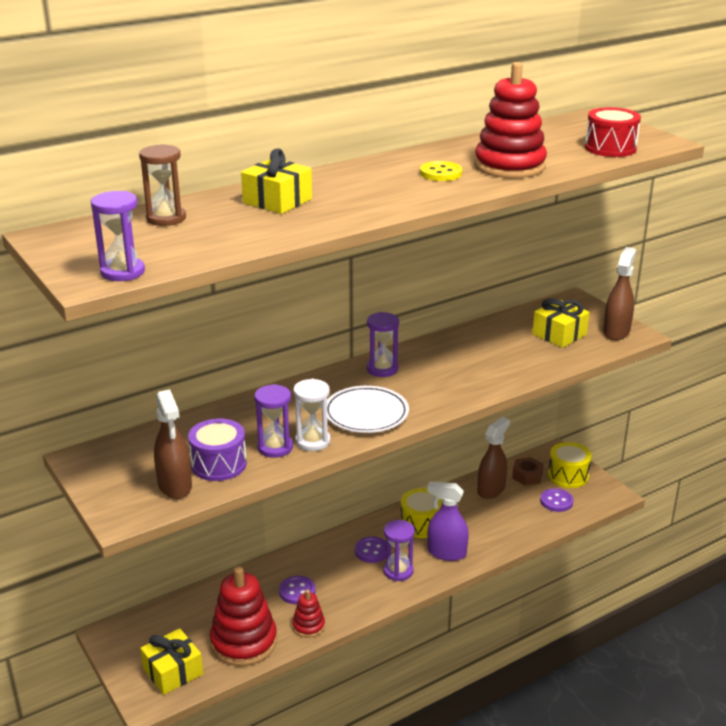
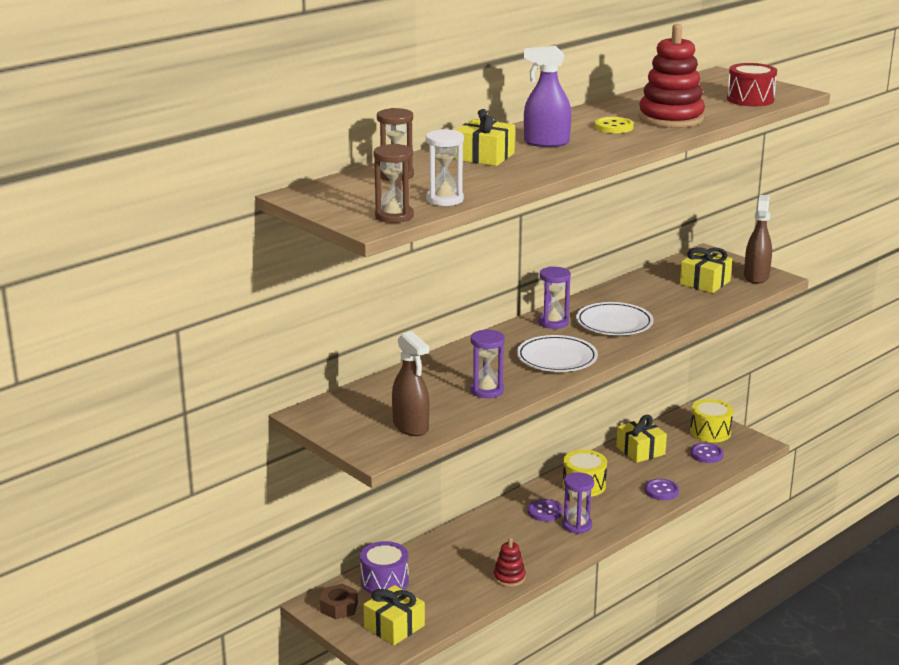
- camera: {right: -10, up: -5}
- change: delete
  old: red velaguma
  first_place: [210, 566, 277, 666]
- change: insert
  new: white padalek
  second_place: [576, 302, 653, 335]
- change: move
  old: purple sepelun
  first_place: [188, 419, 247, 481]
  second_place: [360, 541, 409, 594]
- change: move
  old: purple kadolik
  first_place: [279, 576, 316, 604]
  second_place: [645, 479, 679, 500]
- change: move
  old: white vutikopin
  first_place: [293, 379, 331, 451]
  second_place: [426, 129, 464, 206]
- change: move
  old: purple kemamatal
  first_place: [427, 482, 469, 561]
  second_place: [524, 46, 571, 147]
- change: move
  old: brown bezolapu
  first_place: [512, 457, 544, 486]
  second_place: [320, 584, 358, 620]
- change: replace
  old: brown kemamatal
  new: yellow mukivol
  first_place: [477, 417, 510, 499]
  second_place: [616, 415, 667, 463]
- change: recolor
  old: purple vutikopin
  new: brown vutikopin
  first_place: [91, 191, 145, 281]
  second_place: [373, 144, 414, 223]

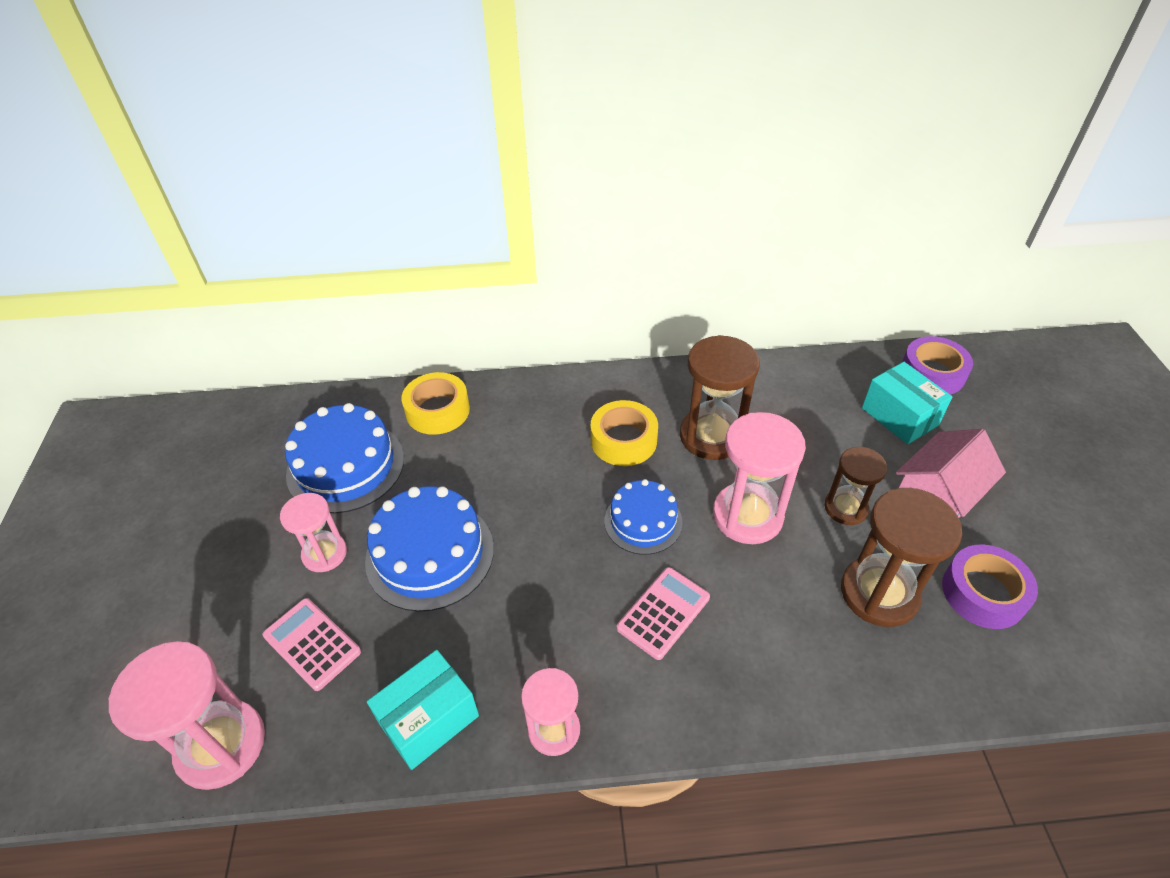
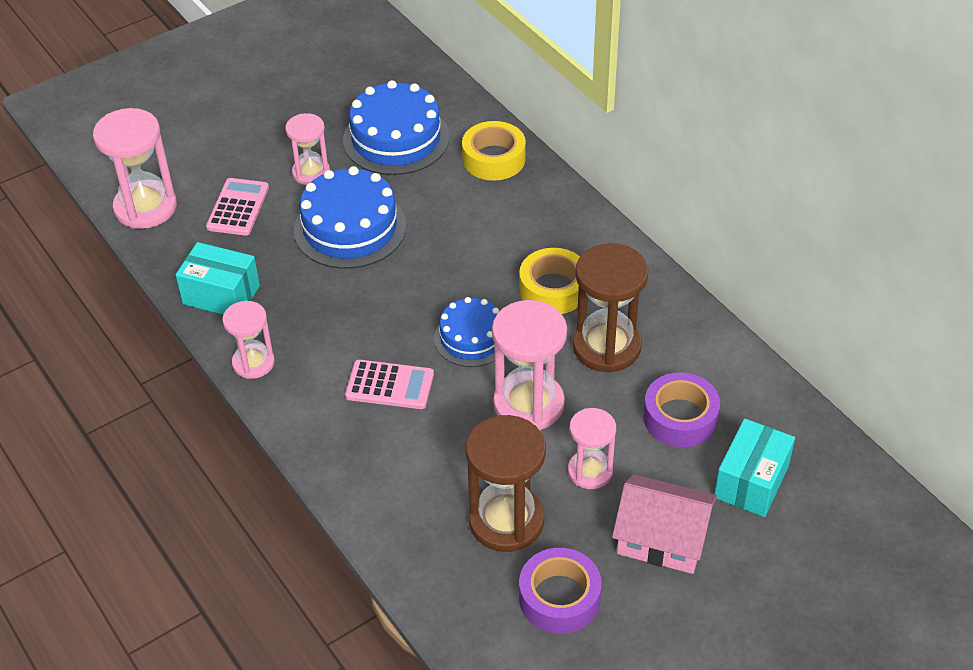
- camera: {right: 60, up: 0}
- change: move
  old: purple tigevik
  first_place: [902, 336, 973, 395]
  second_place: [643, 372, 720, 447]
- change: recolor
  old: brown vutikopin
  new: pink vutikopin
  first_place: [824, 447, 887, 525]
  second_place: [568, 408, 616, 489]

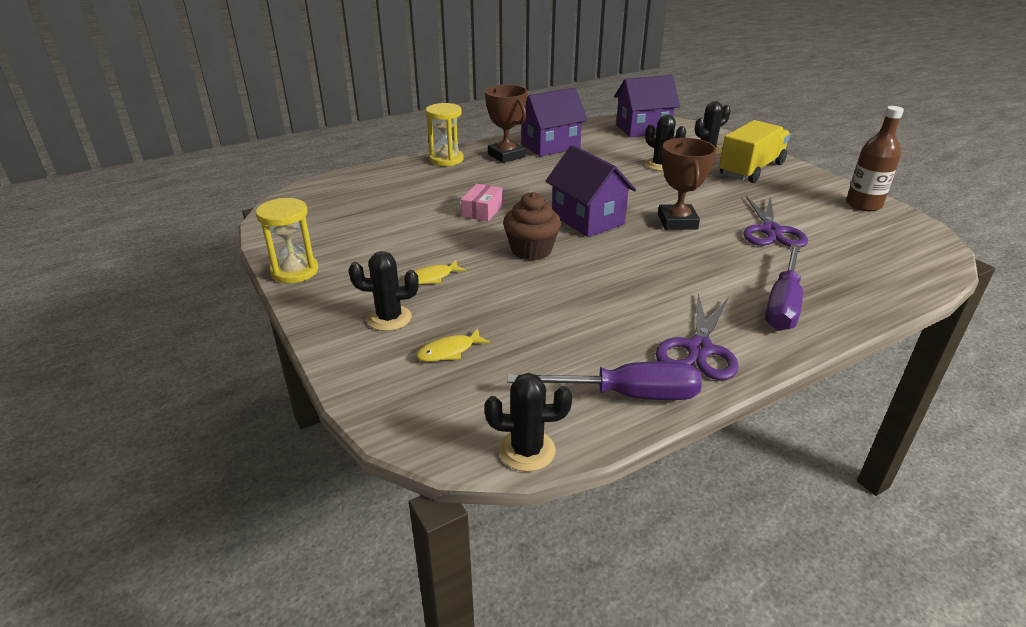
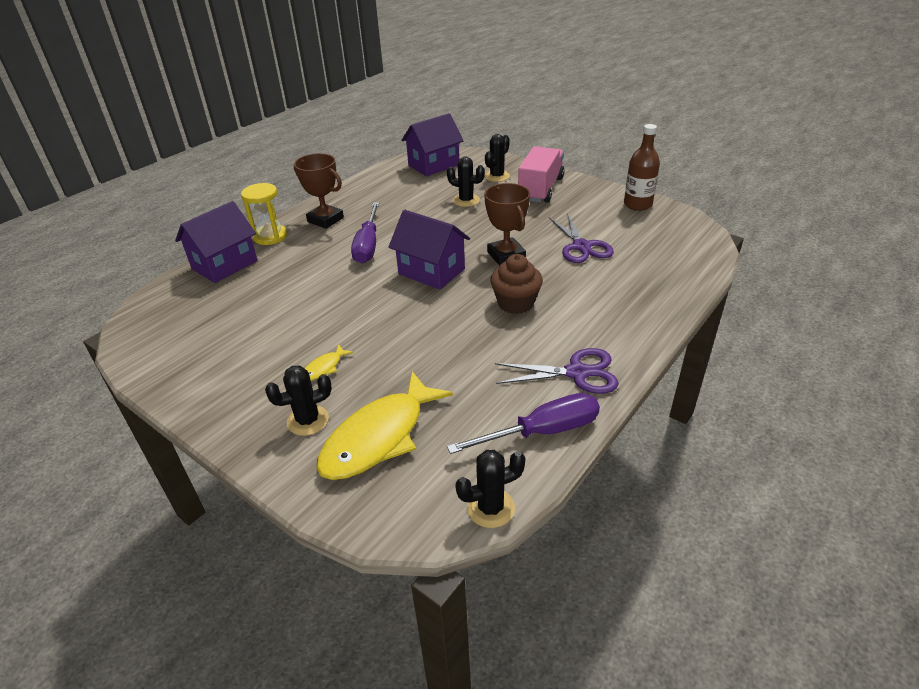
- camera: {right: -20, up: 5}
- change: delete
  old: yellow vutikopin
  first_place: [256, 198, 318, 283]
- change: delete
  old: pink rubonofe
  first_place: [461, 184, 503, 221]
- change: move
  old: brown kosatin
  first_place: [503, 192, 561, 261]
  second_place: [490, 254, 543, 314]
- change: move
  old: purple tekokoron
  first_place: [521, 88, 588, 157]
  second_place: [175, 201, 258, 283]
- change: move
  old: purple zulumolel
  first_place: [765, 244, 803, 331]
  second_place: [351, 202, 379, 264]
- change: recolor
  old: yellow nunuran
  new: pink nunuran
  first_place: [719, 120, 791, 183]
  second_place: [518, 146, 564, 203]
- change: rotate
  old: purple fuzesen
  first_place: [656, 293, 739, 380]
  second_place: [495, 348, 619, 394]
  degrees: -90
- change: resize
  old: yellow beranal
  first_place: [416, 328, 490, 362]
  second_place: [316, 371, 453, 480]
  factor: 2.36

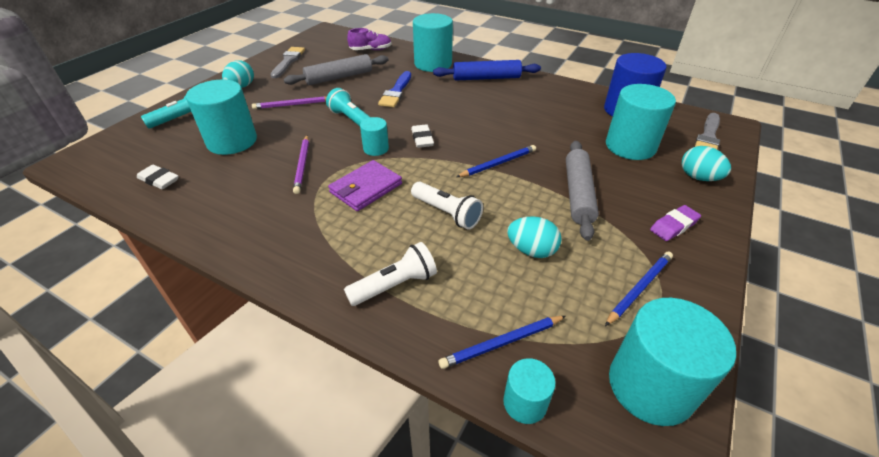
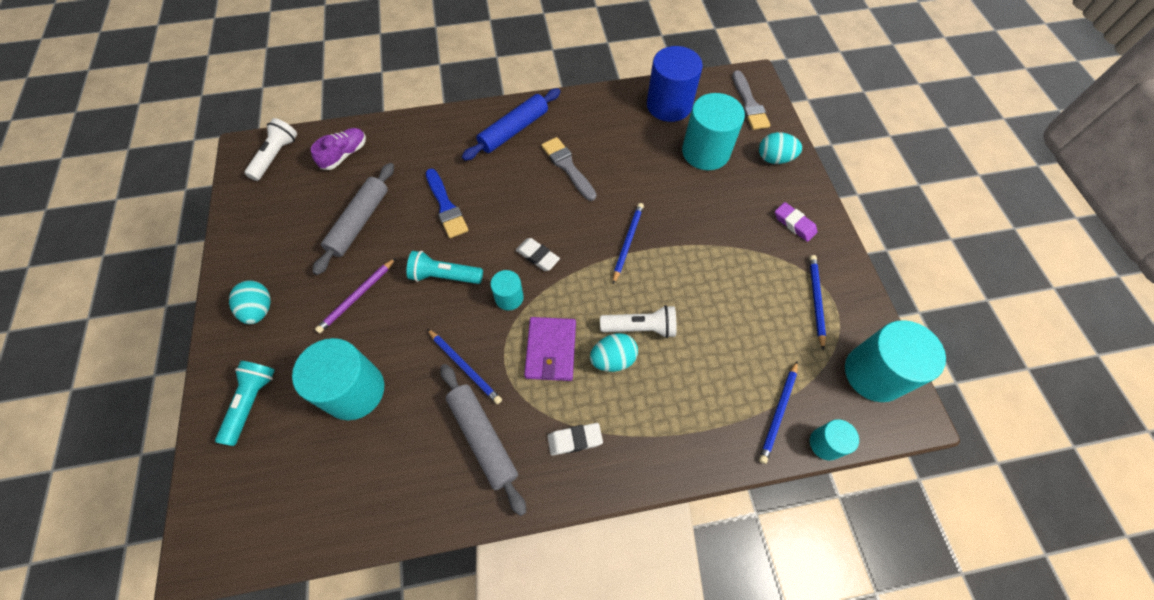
- camera: {right: -40, up: 20}
- change: delete
  old: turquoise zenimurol
  first_place: [413, 13, 453, 72]
- change: move
  old: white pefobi
  first_place: [137, 165, 179, 189]
  second_place: [547, 423, 603, 456]
- change: move
  old: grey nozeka
  first_place: [270, 47, 305, 78]
  second_place: [541, 137, 596, 201]
- change: move
  old: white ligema
  first_place: [344, 242, 437, 306]
  second_place: [244, 118, 297, 181]
- change: move
  old: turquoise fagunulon
  first_place: [507, 216, 562, 258]
  second_place: [590, 333, 638, 372]
- change: move
  old: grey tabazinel
  first_place: [566, 141, 599, 241]
  second_place: [440, 364, 526, 516]
- change: recolor
  old: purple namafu
  new: blue namafu
  first_place: [293, 135, 309, 194]
  second_place: [427, 329, 502, 404]
- change: rotate
  old: purple pefobi
  first_place: [650, 205, 701, 241]
  second_place: [775, 202, 817, 242]
  degrees: -60

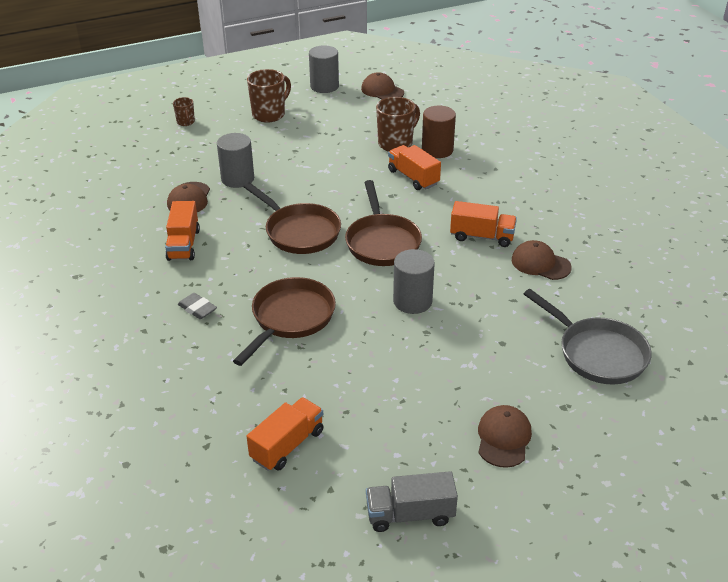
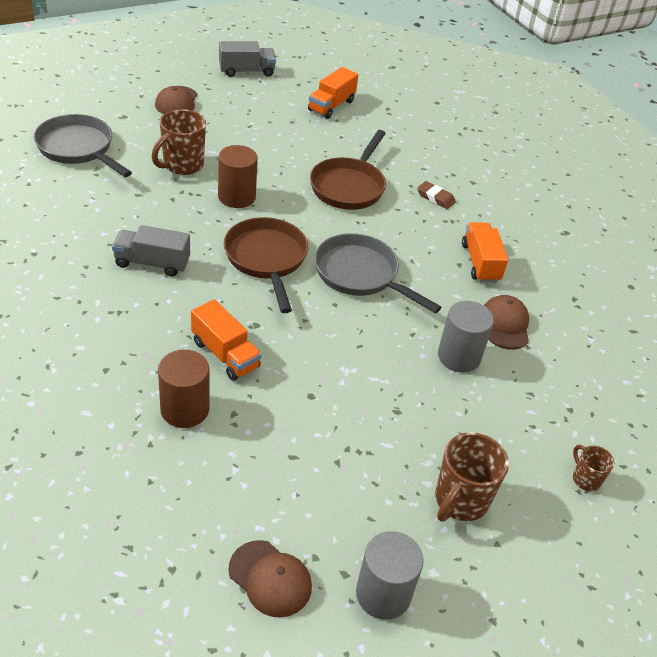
- camera: {right: 170, up: 5}
- change: delete
  old: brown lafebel
  first_place: [512, 240, 572, 280]
- change: move
  old: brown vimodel
  first_place: [376, 97, 420, 152]
  second_place: [152, 109, 206, 175]
- change: recolor
  old: grey pefobi
  new: brown pefobi
  first_place: [178, 293, 217, 319]
  second_place: [417, 181, 456, 209]
- change: recolor
  old: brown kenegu
  new: grey kenegu
  first_place: [243, 182, 341, 254]
  second_place: [314, 233, 442, 313]
- change: recolor
  old: grey zenimurol
  new: brown zenimurol
  first_place: [393, 249, 435, 314]
  second_place: [218, 145, 258, 208]
- change: recolor
  old: orange nunuran
  new: grey nunuran
  first_place: [450, 201, 517, 247]
  second_place: [112, 225, 190, 276]

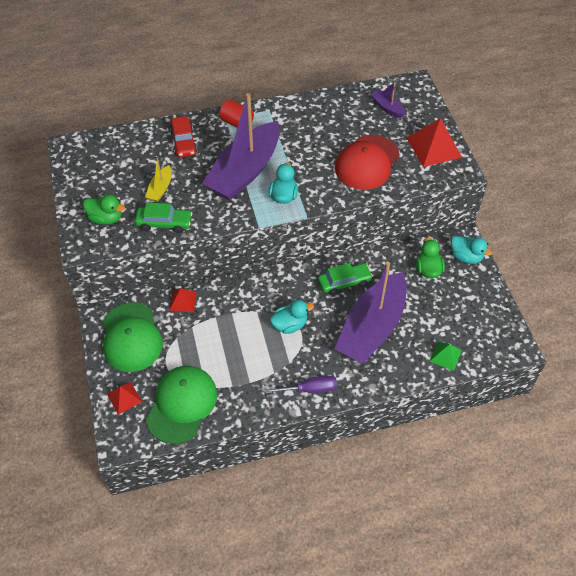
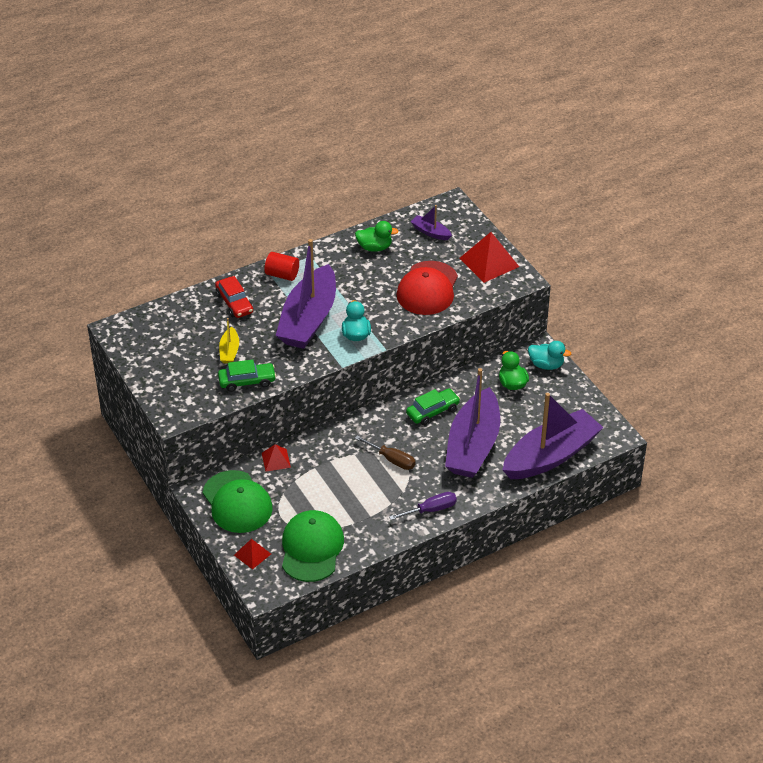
- camera: {right: -15, up: -10}
- change: move
  old: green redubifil
  first_place: [83, 195, 125, 225]
  second_place: [355, 221, 399, 252]
- change: replace
  old: turquoise redubifil
  new: brown zulumolel
  first_place: [270, 300, 314, 334]
  second_place: [355, 436, 416, 470]
- change: replace
  old: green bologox
  new: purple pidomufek
  first_place: [429, 341, 462, 371]
  second_place: [502, 393, 604, 479]

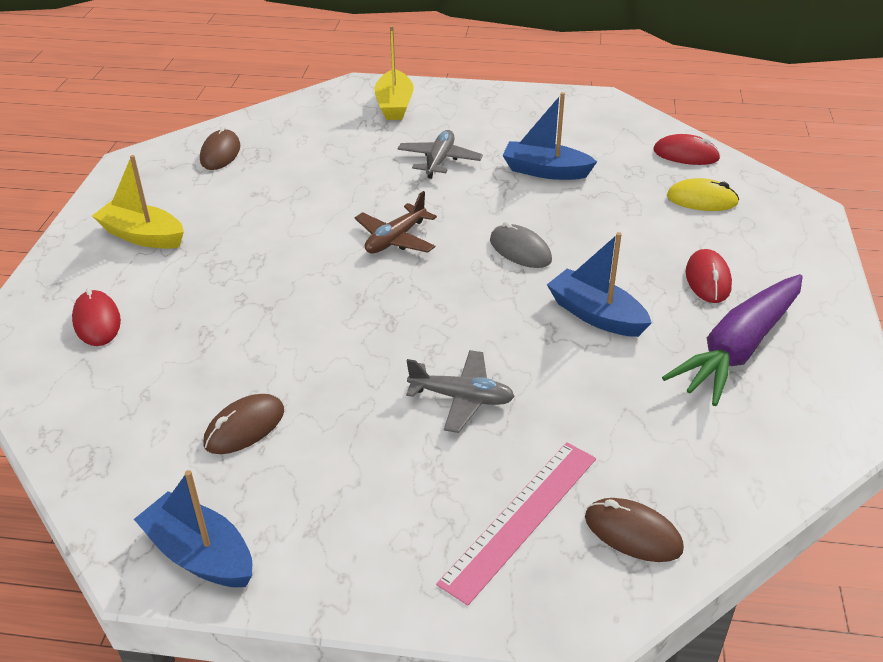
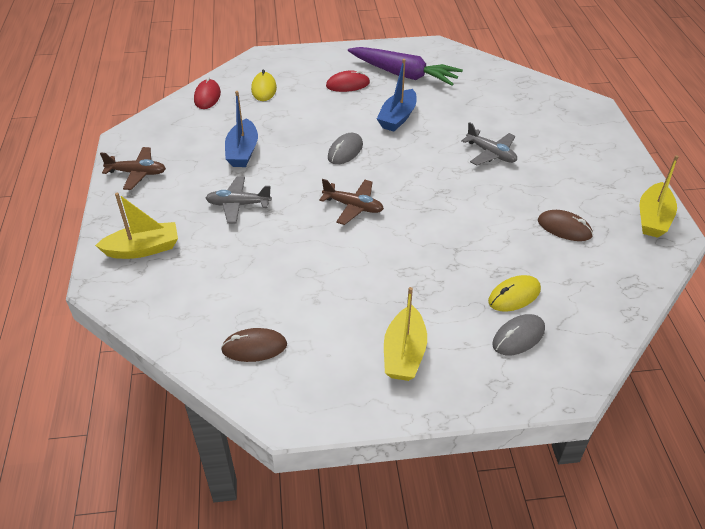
- camera: {right: -105, up: 5}
- change: delete
  old: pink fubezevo
  first_place: [436, 442, 596, 606]
- change: delete
  old: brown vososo
  first_place: [585, 498, 684, 562]
- change: insert
  new: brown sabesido
  second_place: [100, 147, 166, 190]
- change: insert
  new: yellow vososo
  second_place: [488, 275, 541, 312]
- change: recolor
  old: red vososo
  new: grey vososo
  first_place: [72, 287, 121, 346]
  second_place: [492, 314, 545, 355]
- change: recolor
  old: blue pidomufek
  new: yellow pidomufek
  first_place: [134, 470, 252, 587]
  second_place: [639, 155, 679, 238]
- change: rotate
  old: grey sabesido
  first_place: [406, 350, 515, 433]
  second_place: [461, 122, 517, 166]
  degrees: 135

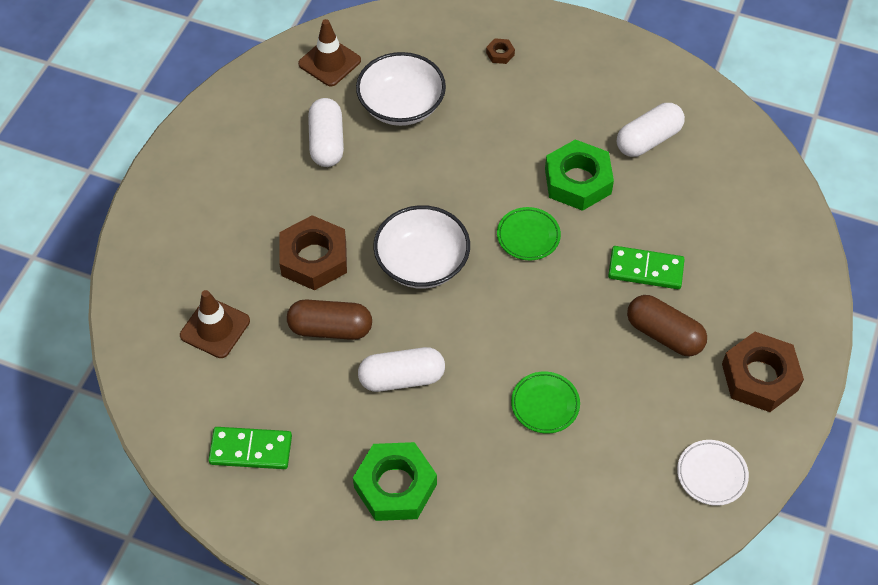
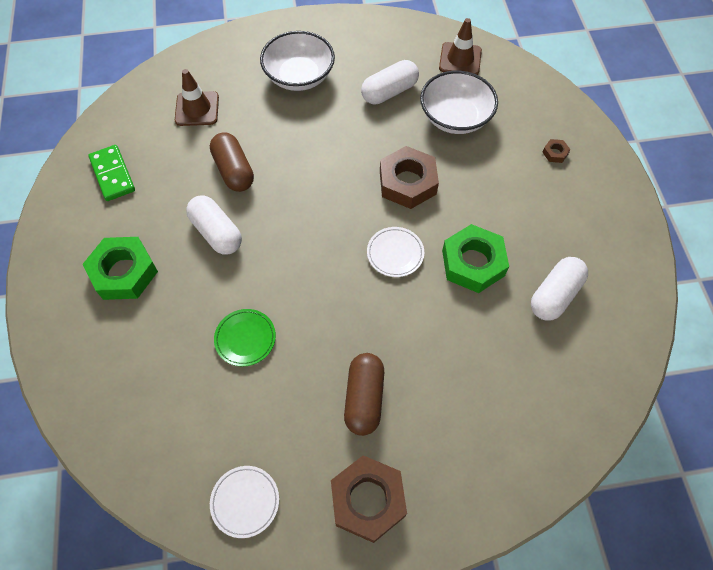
- camera: {right: 60, up: 5}
- change: delete
  old: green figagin
  first_place: [608, 246, 685, 289]
- change: move
  old: brown bezolapu
  first_place: [279, 215, 347, 290]
  second_place: [380, 146, 439, 209]
- change: move
  old: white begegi
  first_place: [373, 205, 470, 289]
  second_place: [260, 31, 335, 91]
- change: recolor
  old: green padalek
  new: white padalek
  first_place: [497, 207, 561, 260]
  second_place: [367, 227, 424, 277]
- change: rotate
  old: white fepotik
  first_place: [617, 103, 685, 157]
  second_place: [531, 257, 588, 321]
  degrees: -75

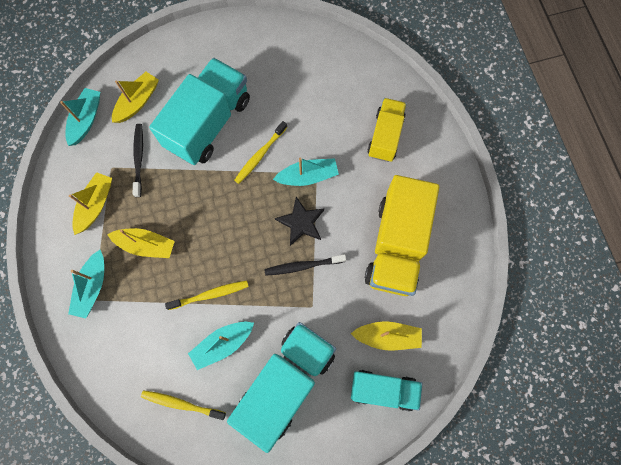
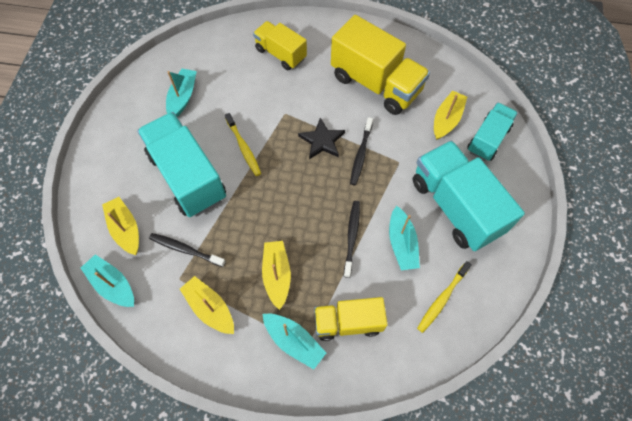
- camera: {right: -65, up: -10}
- change: insert
  new: yellow nunuran
  second_place: [314, 297, 388, 341]
- change: move
  old: turquoise pidomufek
  first_place: [273, 158, 339, 186]
  second_place: [166, 69, 197, 117]
- change: recolor
  old: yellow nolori
  new: black nolori
  first_place: [165, 280, 249, 310]
  second_place: [344, 201, 360, 278]
- change: rotate
  old: yellow pidomufek
  first_place: [107, 228, 175, 258]
  second_place: [262, 241, 291, 310]
  degrees: -45

